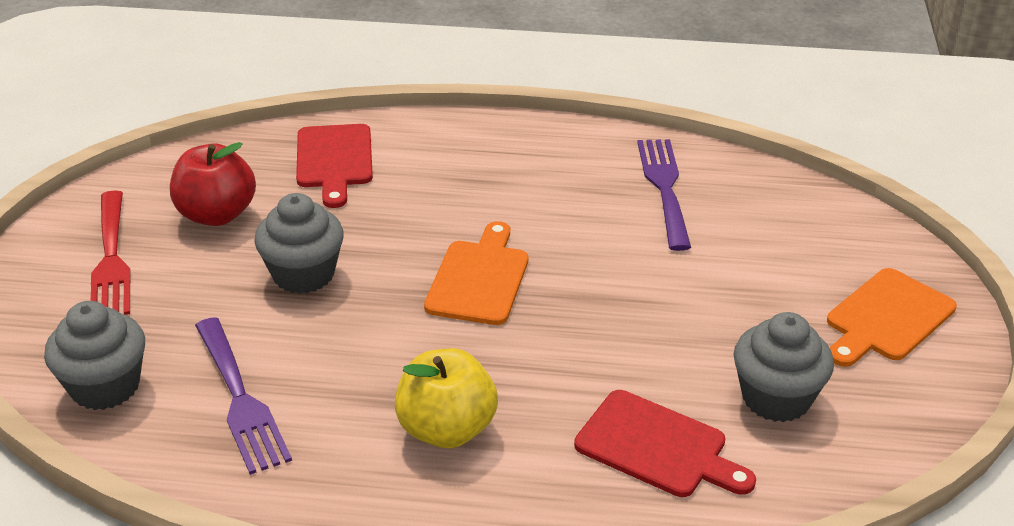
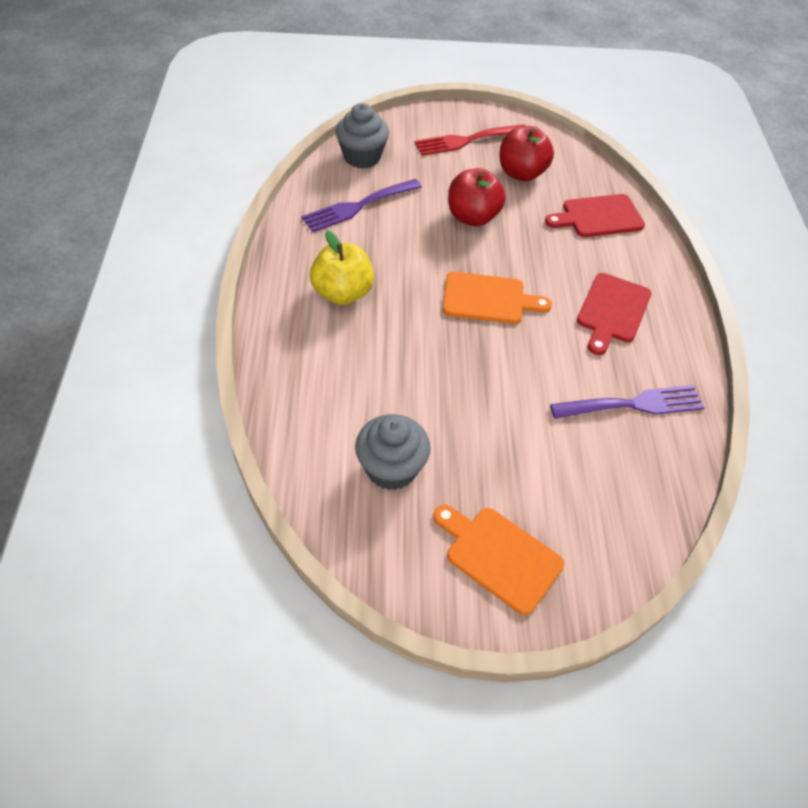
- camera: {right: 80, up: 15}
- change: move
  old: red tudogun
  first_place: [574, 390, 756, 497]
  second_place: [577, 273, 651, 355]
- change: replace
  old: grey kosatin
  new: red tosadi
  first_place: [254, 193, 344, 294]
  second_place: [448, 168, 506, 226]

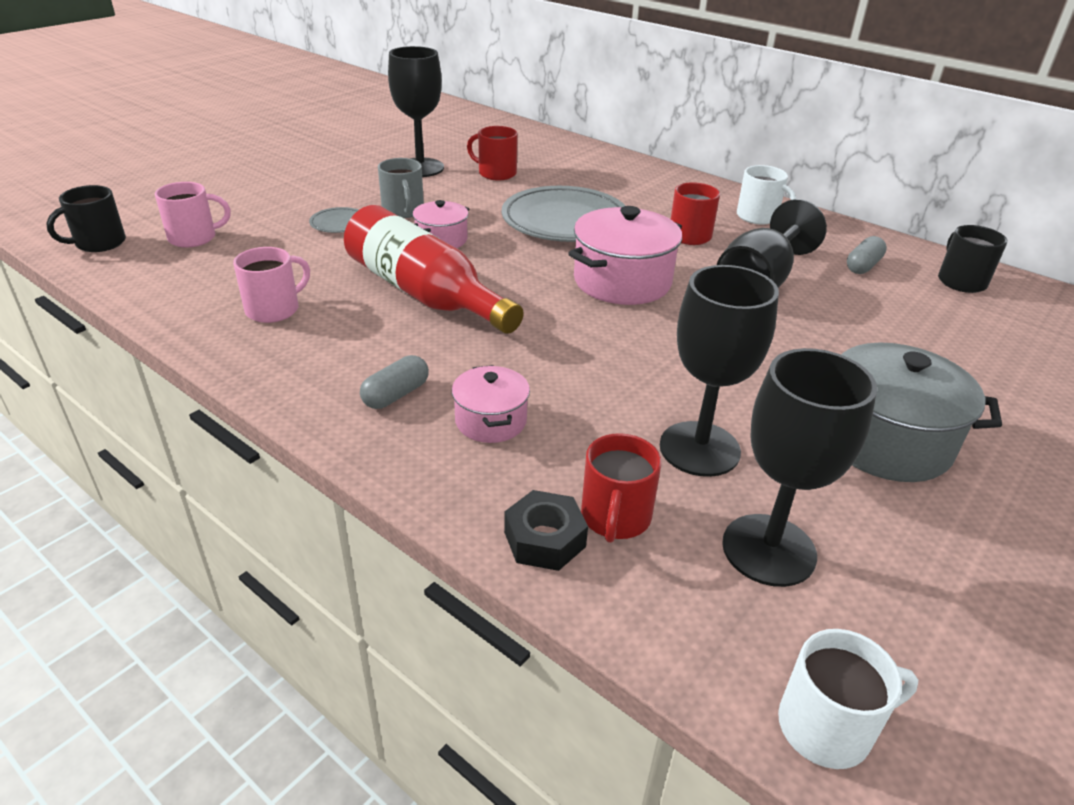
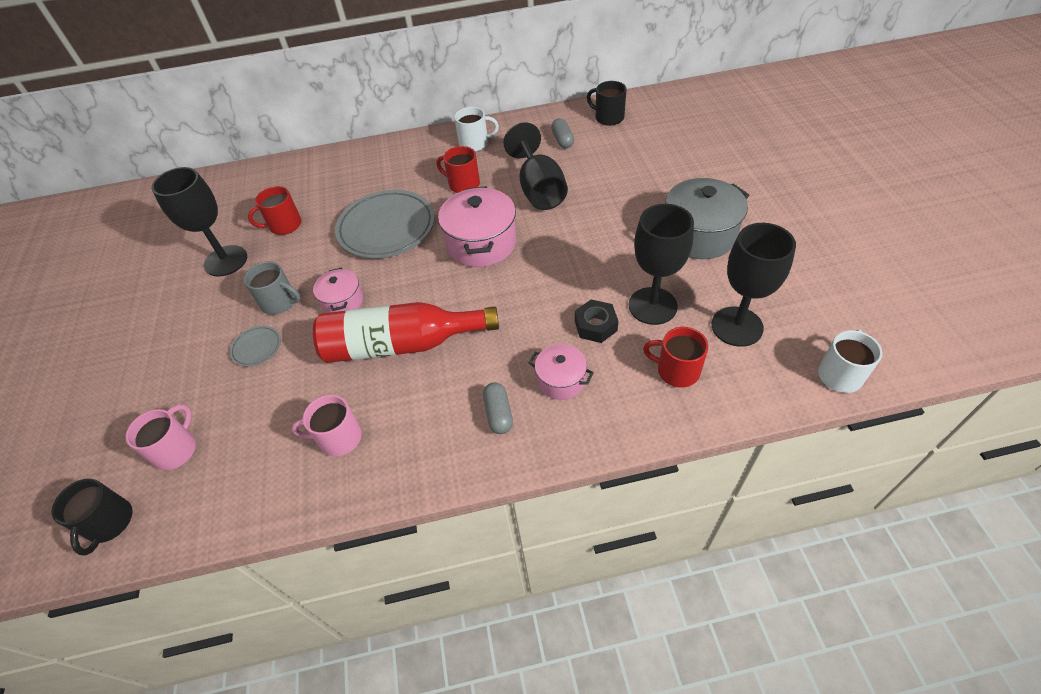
- camera: {right: -45, up: 15}
- change: move
  old: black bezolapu
  first_place: [504, 490, 588, 571]
  second_place: [575, 299, 618, 343]
- change: rotate
  old: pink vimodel
  first_place: [233, 247, 310, 323]
  second_place: [292, 395, 362, 456]
  degrees: -90
- change: rotate
  old: red vimodel
  first_place: [581, 433, 661, 543]
  second_place: [643, 327, 708, 388]
  degrees: 150

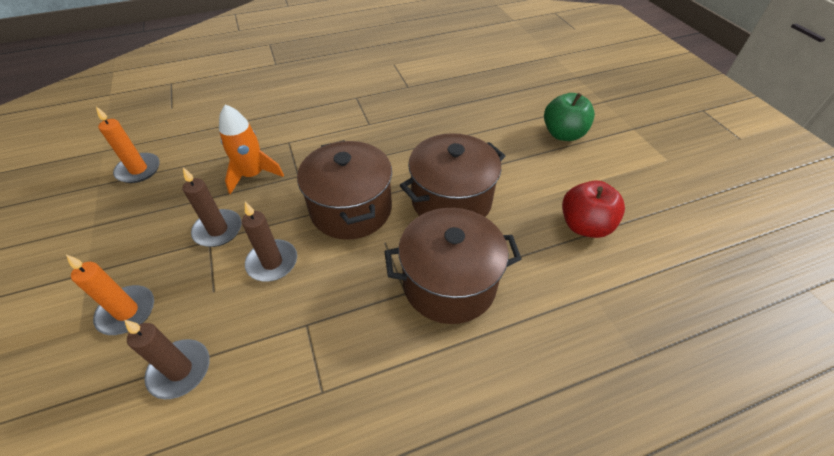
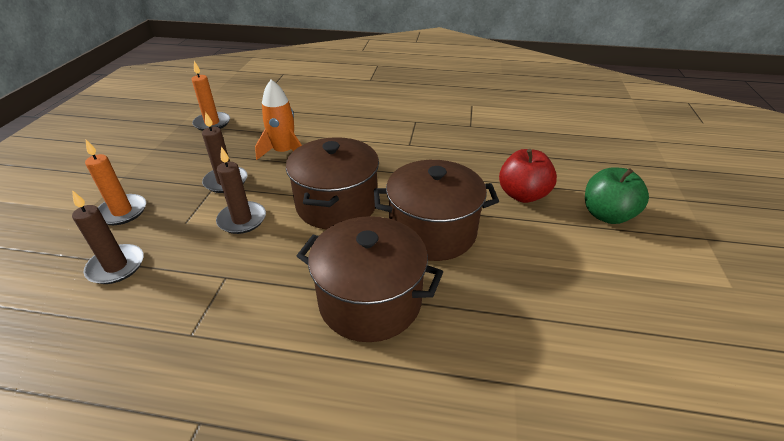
- camera: {right: 30, up: -10}
- change: move
  old: red tosadi
  first_place: [562, 180, 625, 238]
  second_place: [499, 149, 557, 203]

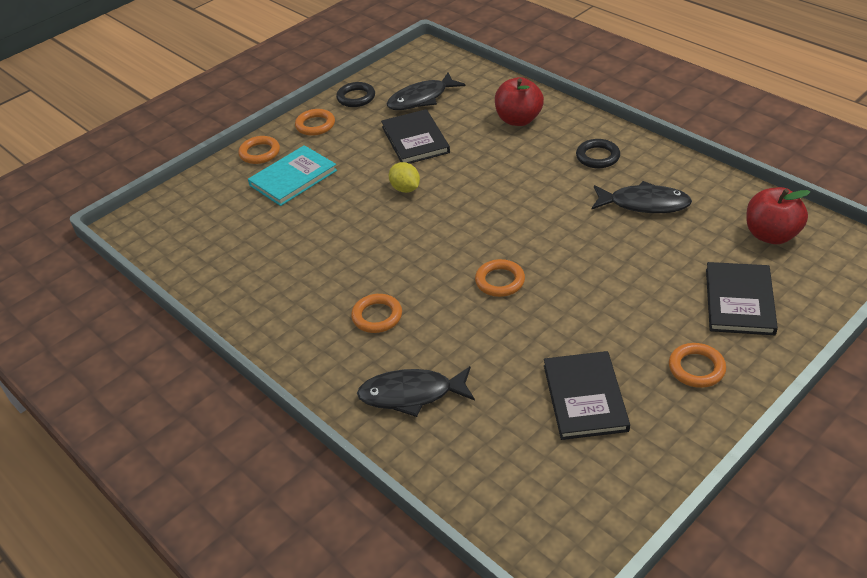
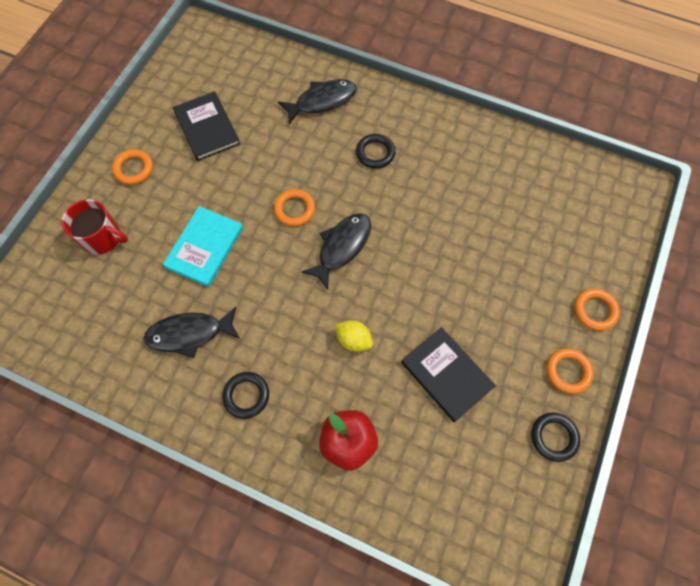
- camera: {right: 155, up: 25}
- change: delete
  old: red tosadi
  first_place: [746, 187, 810, 244]
- change: move
  old: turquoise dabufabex
  first_place: [248, 145, 337, 206]
  second_place: [163, 206, 243, 287]
- change: move
  old: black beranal
  first_place: [387, 72, 465, 110]
  second_place: [301, 213, 371, 290]
- change: move
  old: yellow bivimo
  first_place: [389, 162, 420, 193]
  second_place: [335, 320, 373, 352]
- change: replace
  old: black dabufabex
  new: red vimodel
  first_place: [706, 262, 778, 335]
  second_place: [62, 199, 128, 254]
- change: recolor
  old: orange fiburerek
  new: black fiburerek
  first_place: [351, 294, 402, 333]
  second_place: [356, 134, 396, 169]

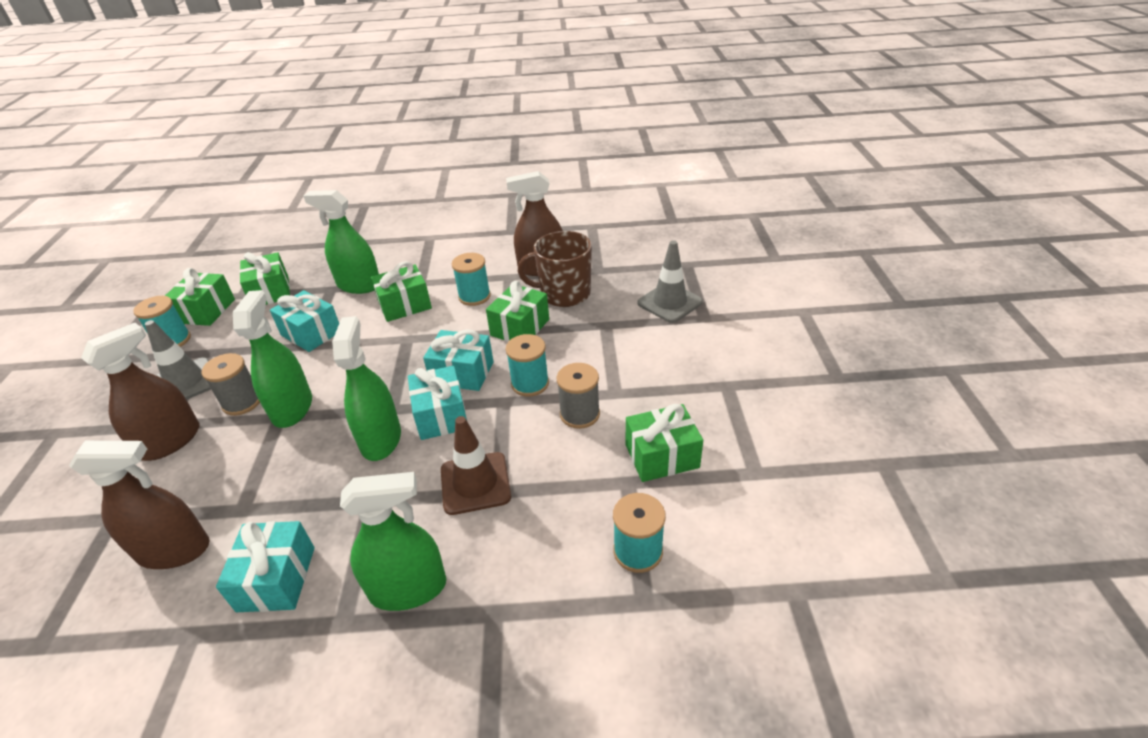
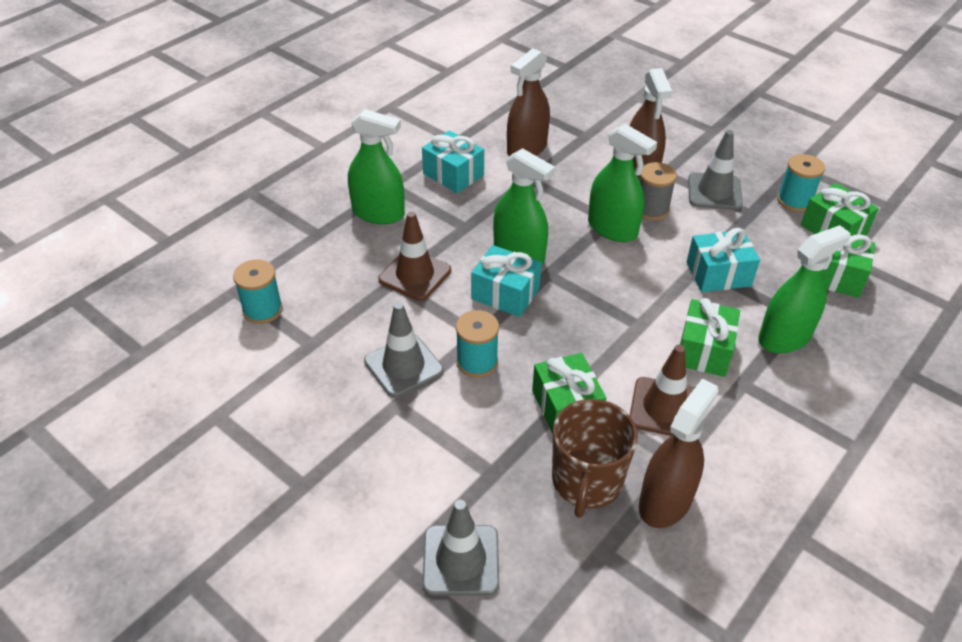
- camera: {right: 130, up: 5}
- change: delete
  old: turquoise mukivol
  first_place: [423, 329, 494, 391]
- change: delete
  old: green mukivol
  first_place: [626, 404, 703, 482]
- change: replace
  old: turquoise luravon
  new: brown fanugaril
  first_place: [452, 253, 491, 306]
  second_place: [630, 345, 695, 436]
- change: replace
  old: grey luravon
  new: grey fanugaril
  first_place: [557, 363, 600, 429]
  second_place: [364, 302, 443, 398]
- change: rotate
  old: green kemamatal
  first_place: [340, 472, 446, 611]
  second_place: [348, 109, 405, 224]
  degrees: -105
- change: rotate
  old: brown vimodel
  first_place: [518, 231, 592, 307]
  second_place: [552, 399, 638, 518]
  degrees: 150

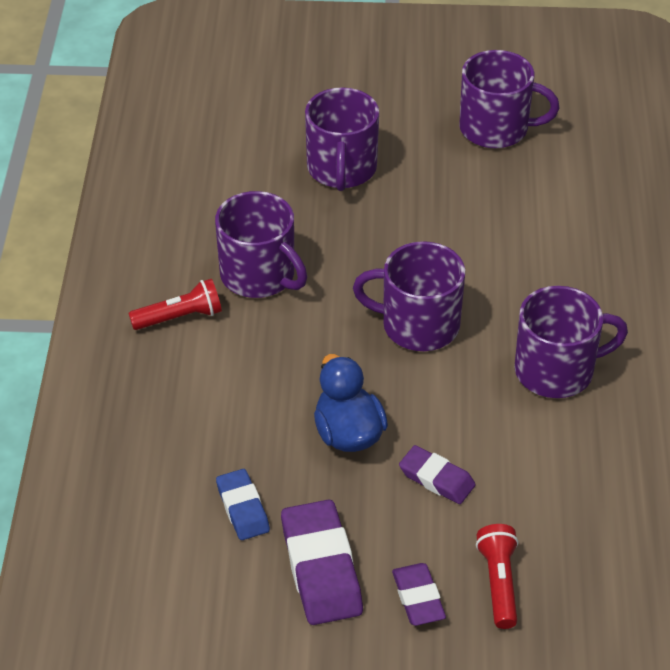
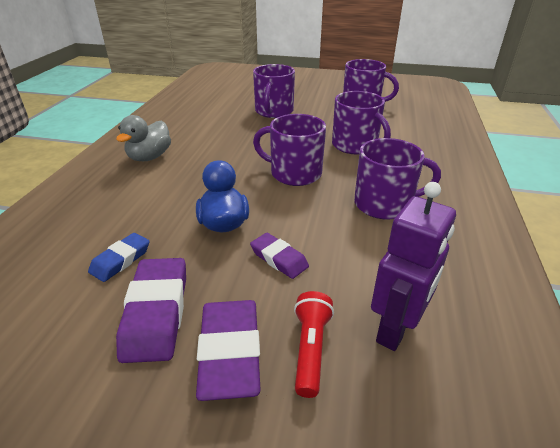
- camera: {right: 10, up: -10}
- change: insert
  new: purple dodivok
  second_place: [371, 182, 456, 351]
- change: move
  old: purple vimodel
  first_place: [215, 191, 307, 298]
  second_place: [332, 91, 391, 155]
- change: replace
  old: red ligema
  new: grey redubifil
  first_place: [129, 279, 222, 330]
  second_place: [116, 115, 171, 161]
- change: rotate
  old: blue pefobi
  first_place: [216, 469, 270, 540]
  second_place: [88, 233, 150, 282]
  degrees: 45
- change: resize
  old: purple pefobi
  first_place: [392, 563, 446, 626]
  second_place: [196, 300, 261, 401]
  factor: 1.67

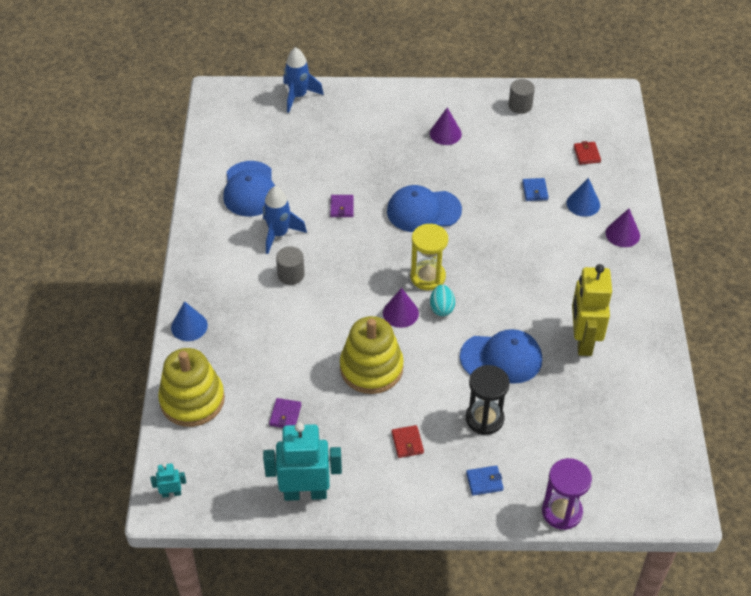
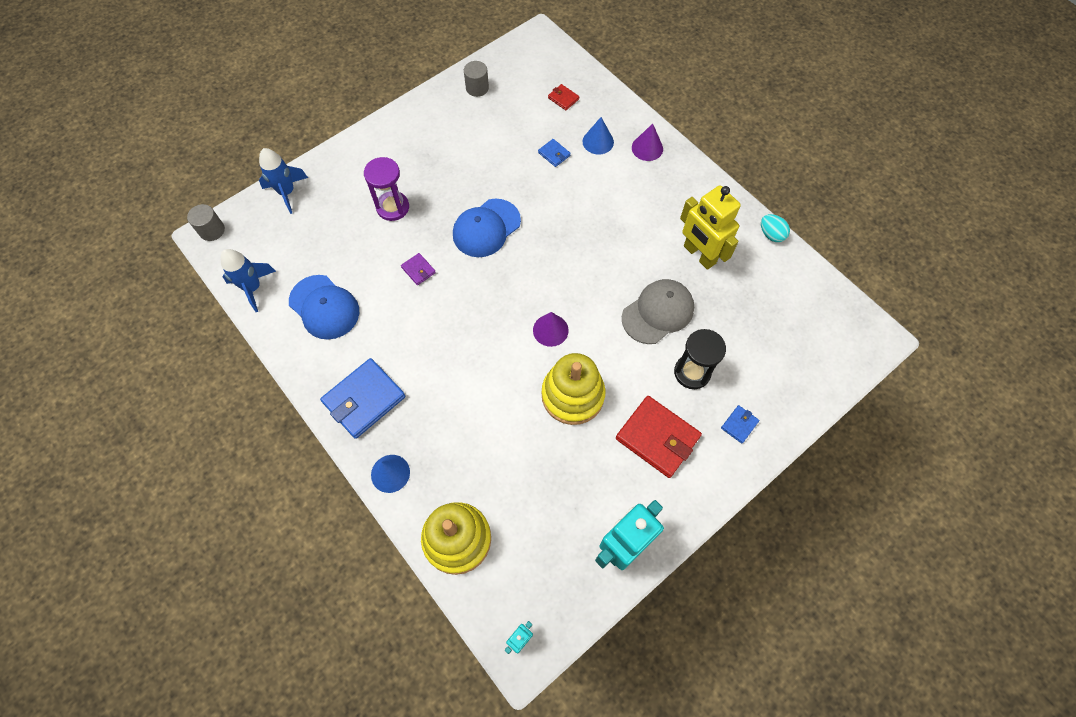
- camera: {right: -40, up: 15}
- change: delete
  old: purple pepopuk
  first_place: [269, 398, 301, 428]
- change: delete
  old: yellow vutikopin
  first_place: [410, 224, 448, 290]
- change: delete
  old: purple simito
  first_place: [430, 107, 462, 145]
- change: insert
  new: blue pepopuk
  second_place: [320, 358, 405, 439]
- change: move
  old: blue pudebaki
  first_place: [263, 186, 307, 254]
  second_place: [220, 249, 276, 312]
- change: move
  old: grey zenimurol
  first_place: [276, 246, 305, 285]
  second_place: [187, 204, 225, 241]
- change: move
  old: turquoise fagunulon
  first_place: [430, 285, 455, 316]
  second_place: [761, 214, 790, 242]
- change: move
  old: purple vutikopin
  first_place: [542, 458, 592, 530]
  second_place: [364, 157, 409, 221]
- change: recolor
  old: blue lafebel
  new: grey lafebel
  first_place: [460, 329, 542, 384]
  second_place: [622, 279, 694, 344]
- change: resize
  old: red pepopuk
  first_place: [392, 425, 424, 458]
  second_place: [616, 396, 702, 478]
  factor: 2.16

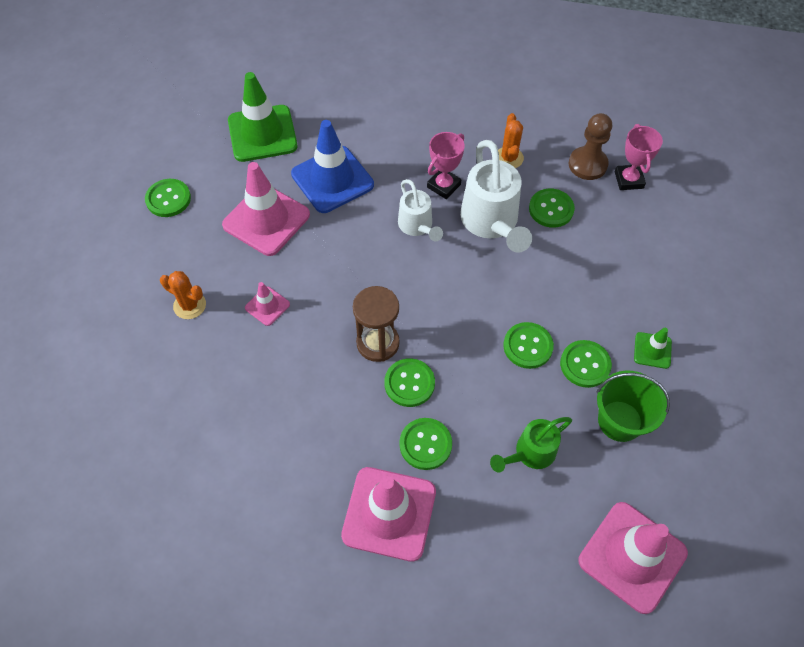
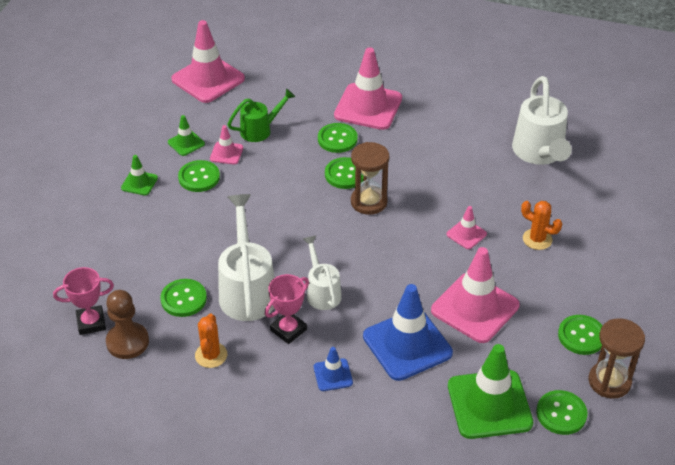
- camera: {right: -175, up: -15}
- change: insert
  new: pink fanugaril
  second_place: [210, 125, 243, 165]
- change: insert
  new: blue fanugaril
  second_place: [314, 347, 353, 391]
- change: insert
  new: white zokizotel
  second_place: [512, 76, 572, 165]
- change: insert
  new: brown vutikopin
  second_place: [589, 318, 645, 399]
- change: move
  old: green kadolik
  first_place: [503, 322, 554, 369]
  second_place: [536, 390, 587, 435]
- change: replace
  old: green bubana
  new: green fanugaril
  first_place: [596, 371, 670, 442]
  second_place: [168, 115, 205, 156]
- change: rotate
  old: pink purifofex
  first_place: [615, 124, 663, 190]
  second_place: [53, 267, 114, 335]
  degrees: 75

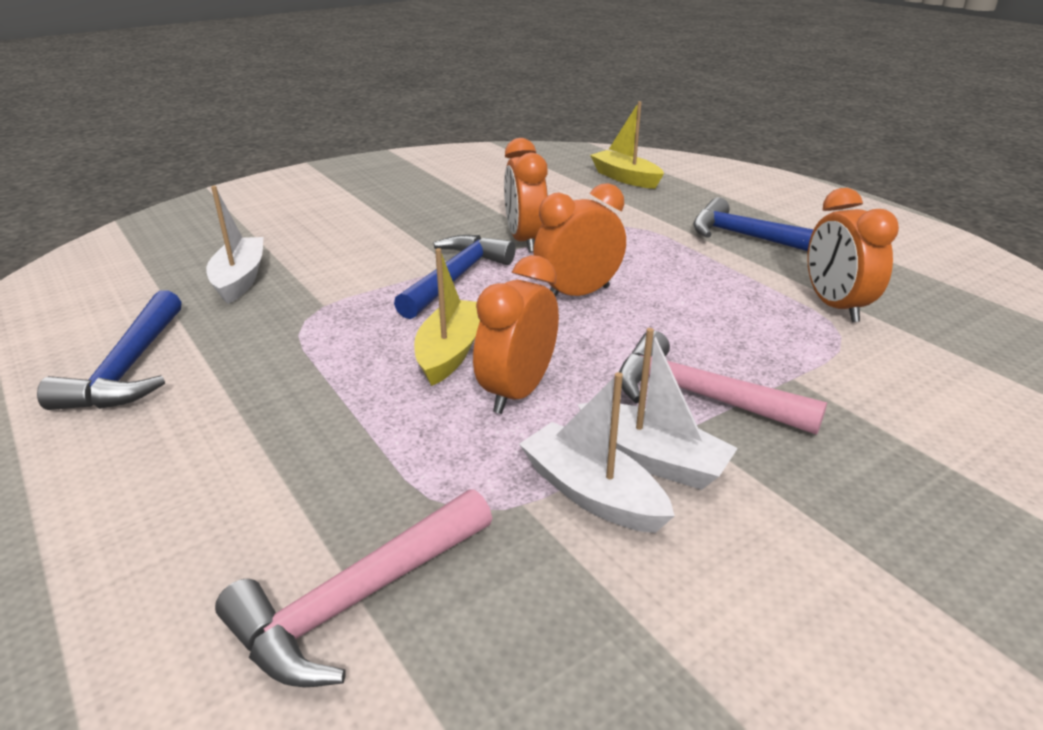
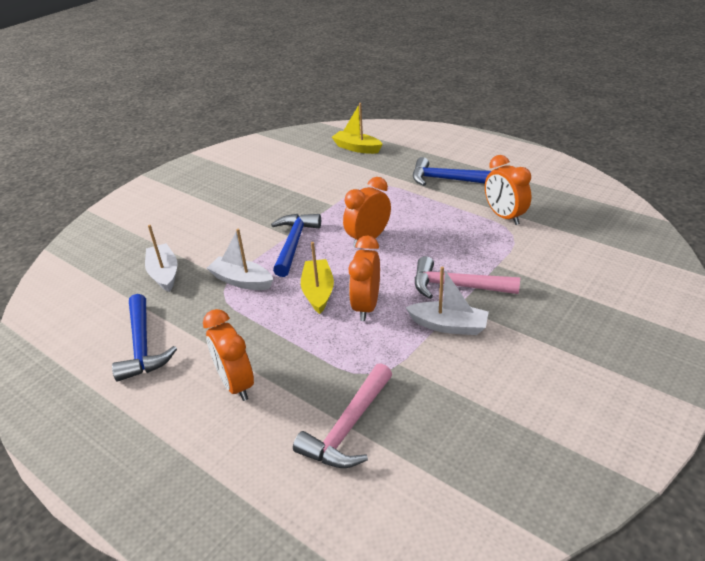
- camera: {right: -15, up: 5}
- change: move
  old: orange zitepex
  first_place: [504, 138, 548, 252]
  second_place: [203, 309, 254, 401]
- change: move
  old: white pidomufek
  first_place: [519, 372, 675, 533]
  second_place: [207, 228, 273, 290]

